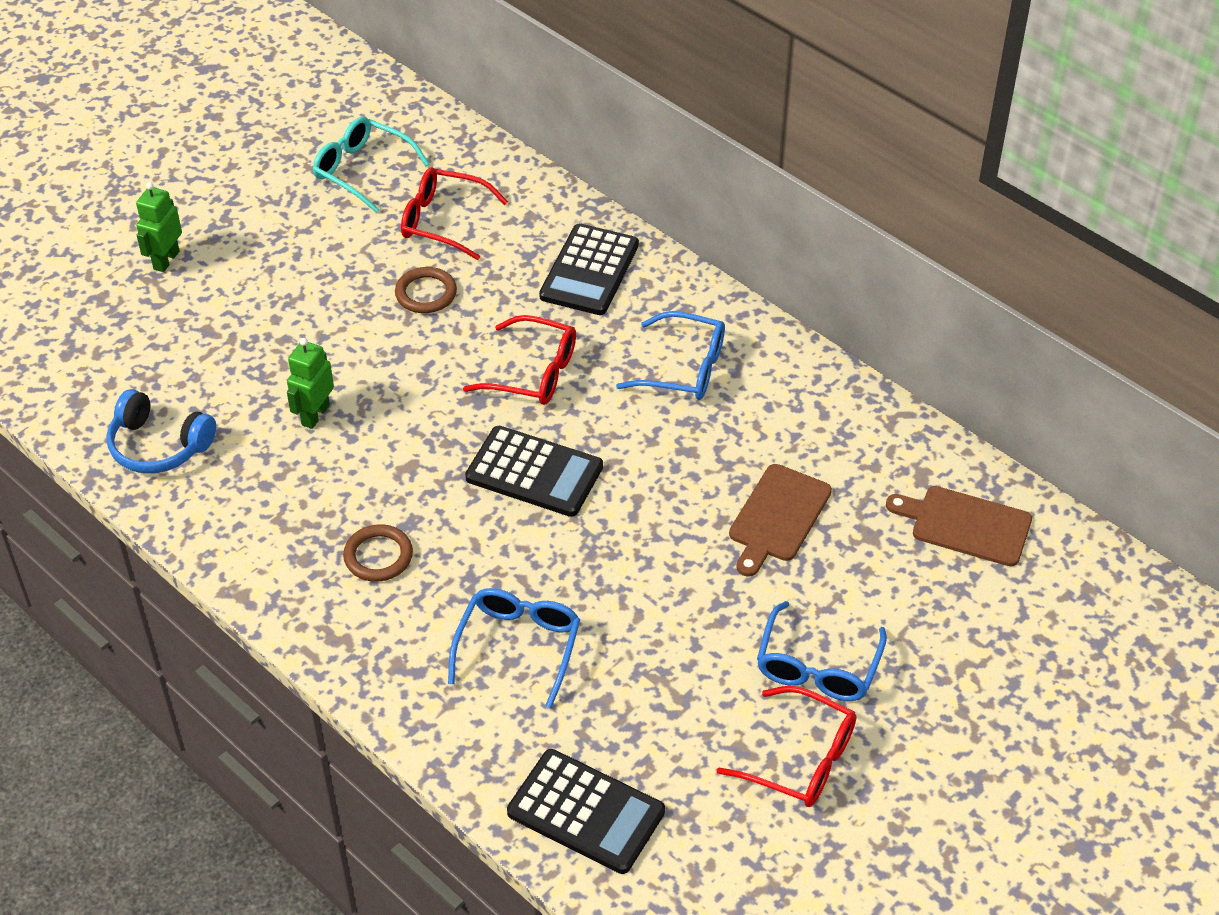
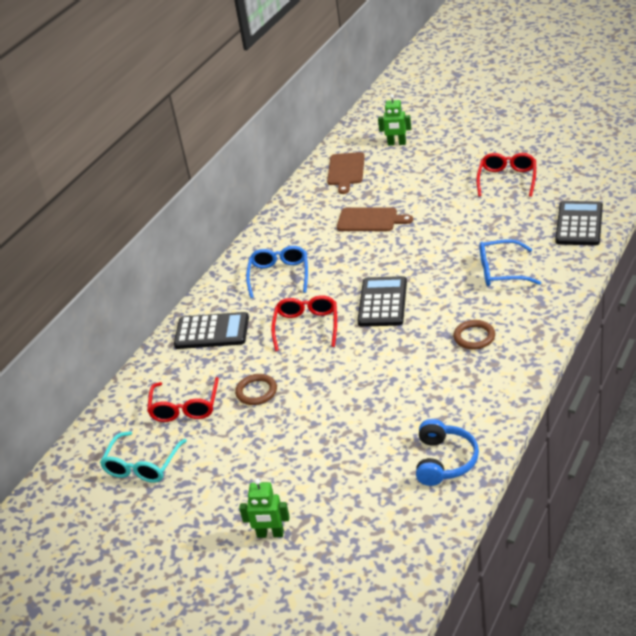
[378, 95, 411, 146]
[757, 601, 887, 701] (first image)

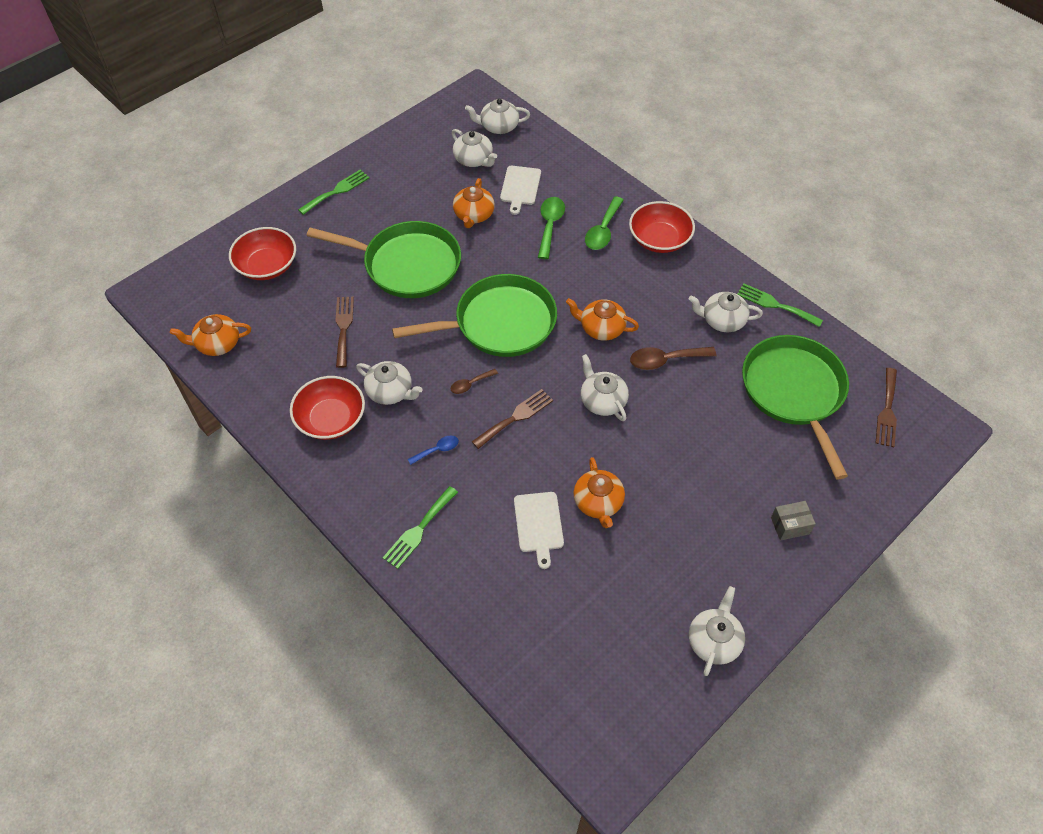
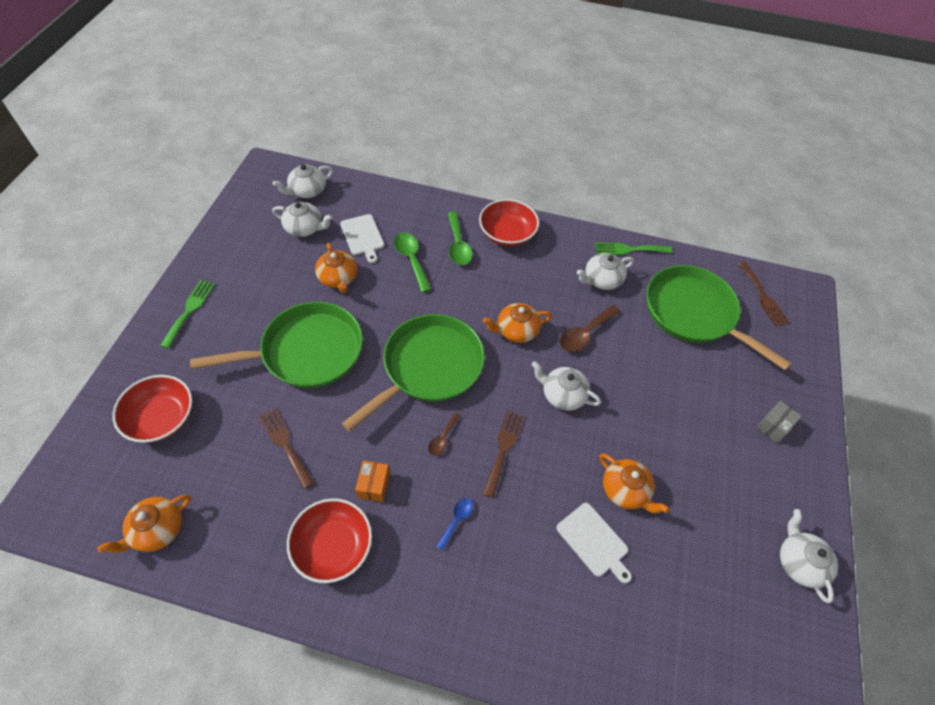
[355, 461, 390, 502]
[383, 486, 458, 569] (first image)

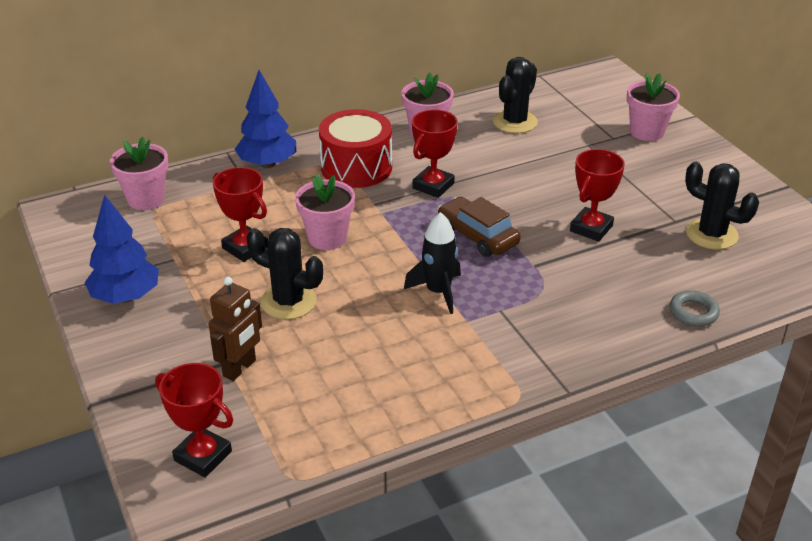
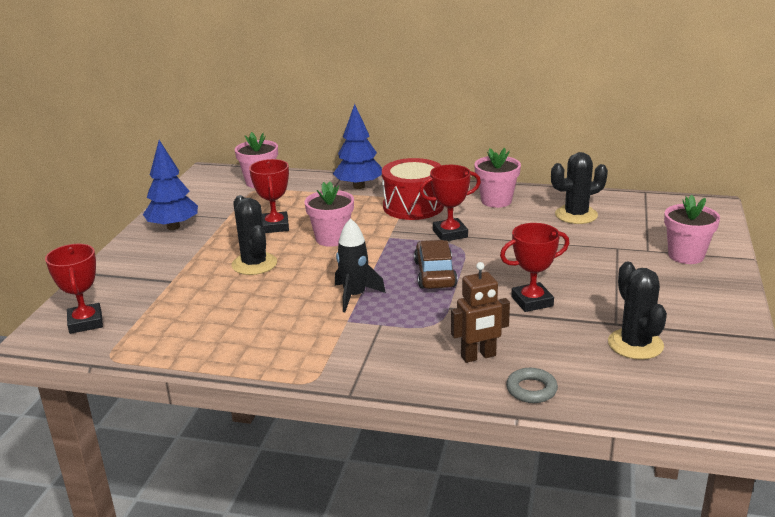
[451, 262, 510, 363]

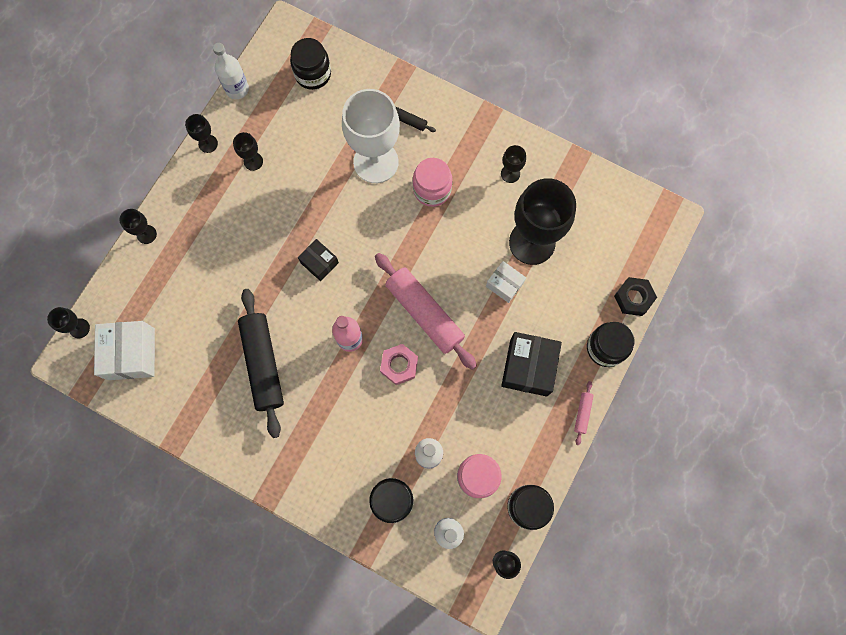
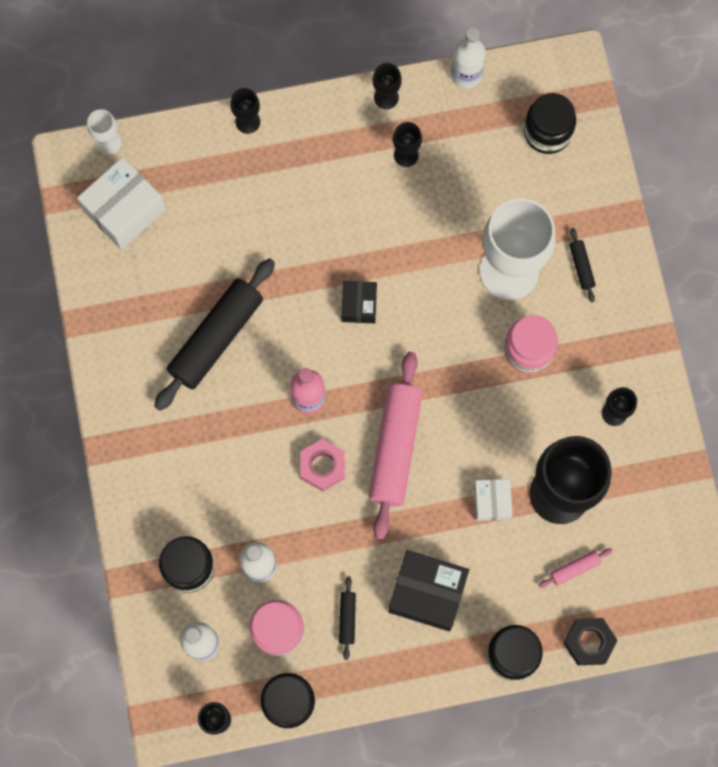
[87, 109, 121, 155]
[388, 550, 469, 631]
[539, 549, 612, 588]
[339, 577, 356, 660]

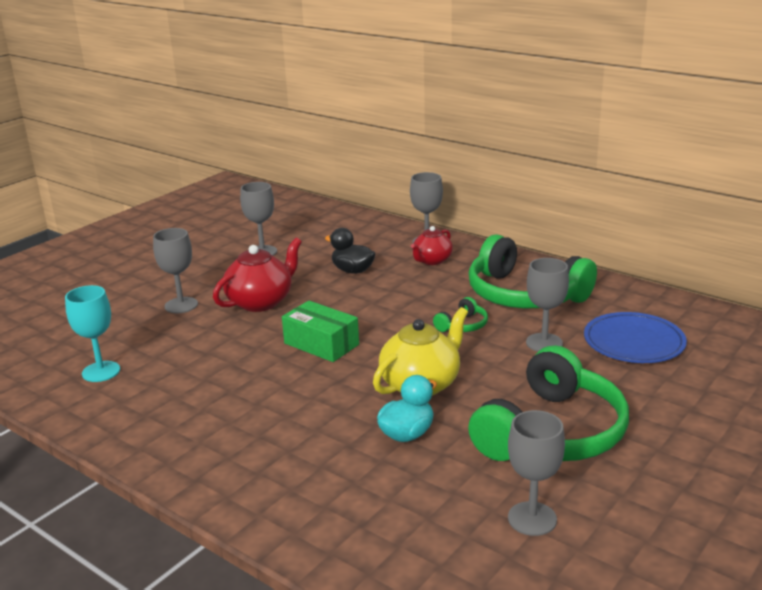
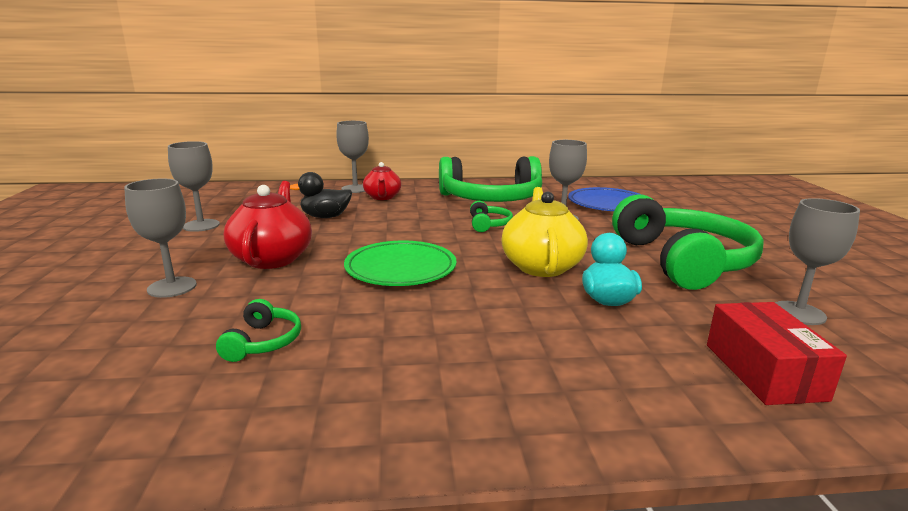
[65, 285, 120, 382] (first image)
[344, 241, 457, 286]
[216, 299, 301, 362]
[707, 302, 847, 405]

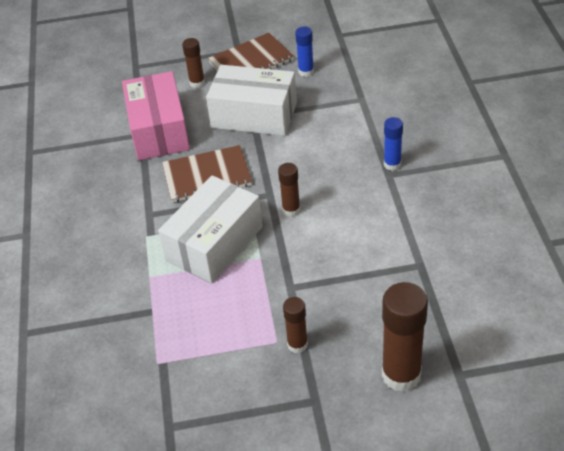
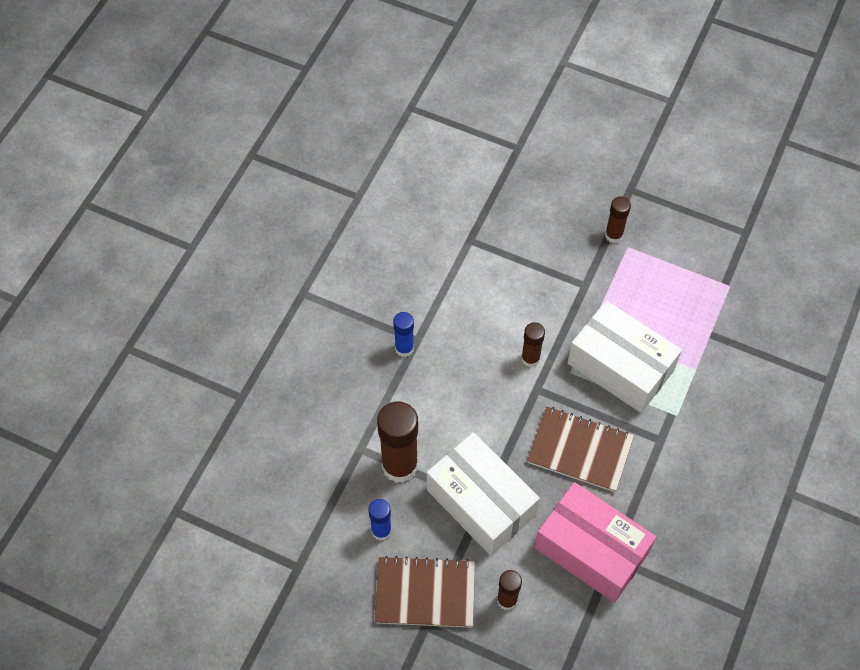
[535, 482, 656, 603]
[567, 301, 682, 413]
[377, 401, 418, 483]

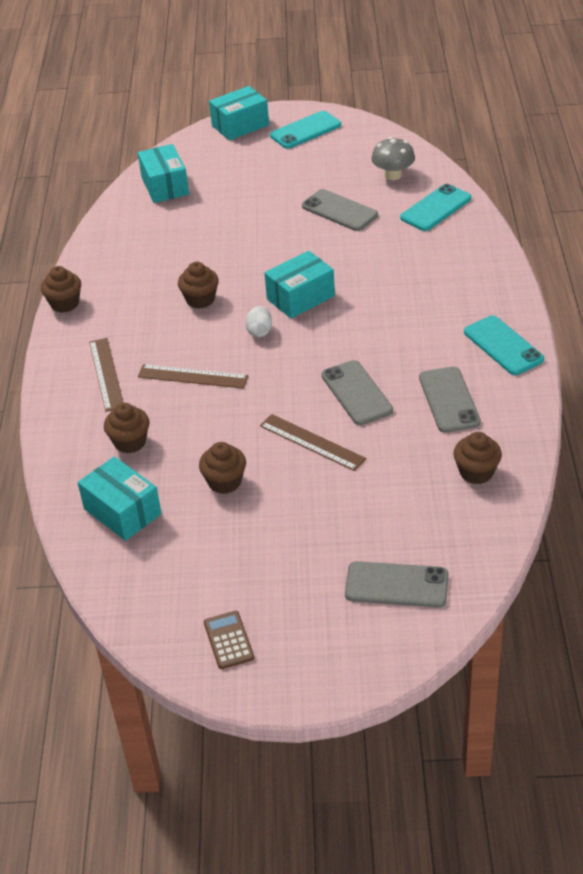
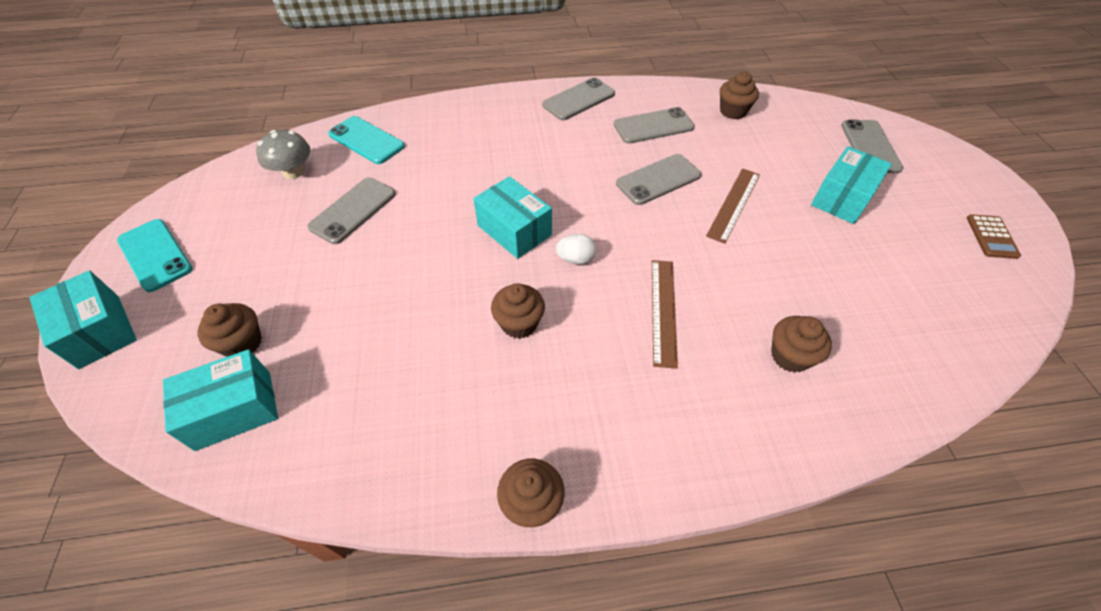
[811, 146, 892, 224]
[89, 338, 124, 412] (first image)
[197, 303, 262, 357]
[967, 214, 1021, 259]
[542, 77, 615, 120]

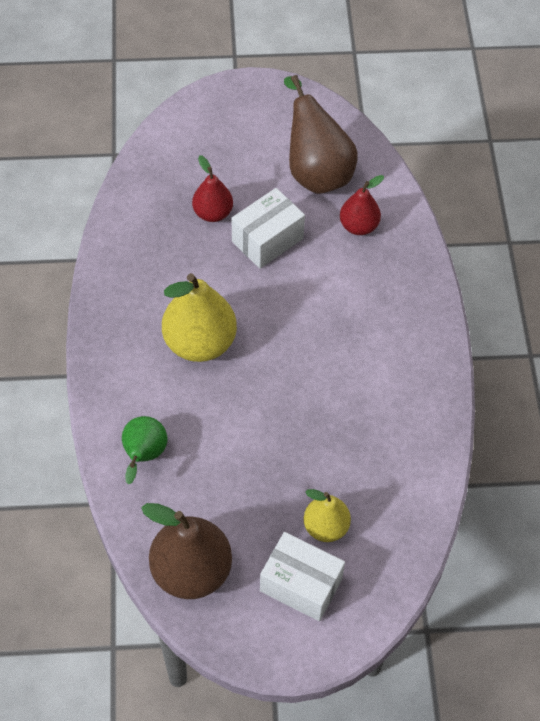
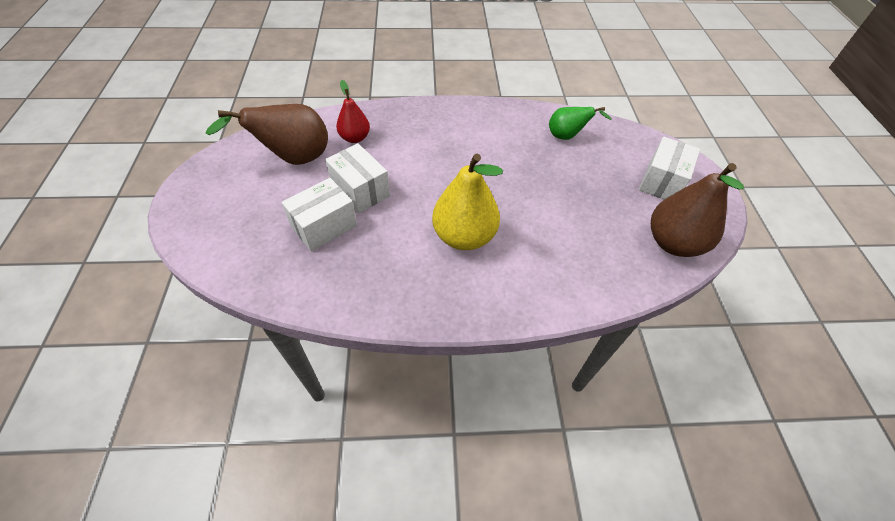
[549, 107, 612, 140]
[282, 178, 357, 252]
[304, 489, 351, 542] (first image)

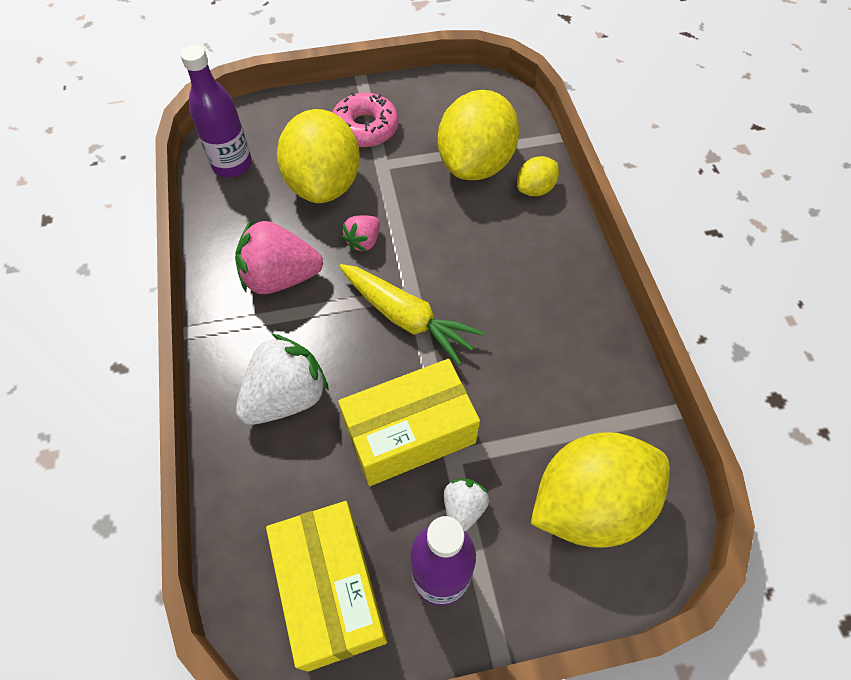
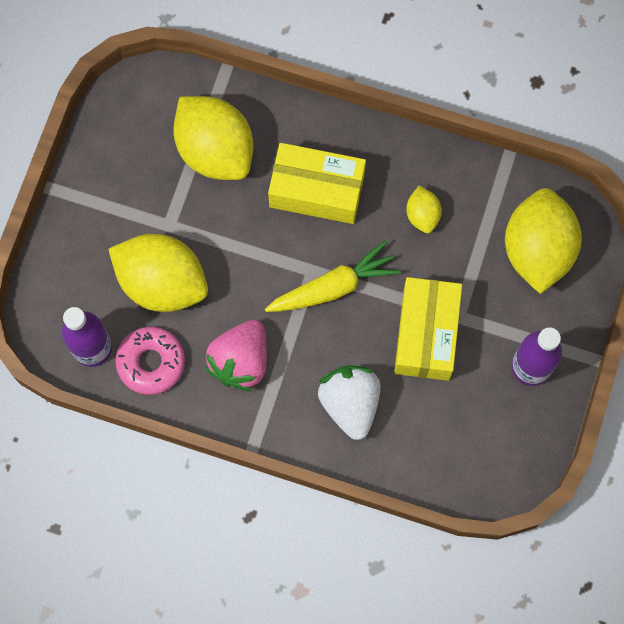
[268, 143, 366, 224]
[116, 327, 185, 395]
[342, 215, 380, 252] (first image)
[444, 479, 489, 532] (first image)
[406, 186, 442, 233]

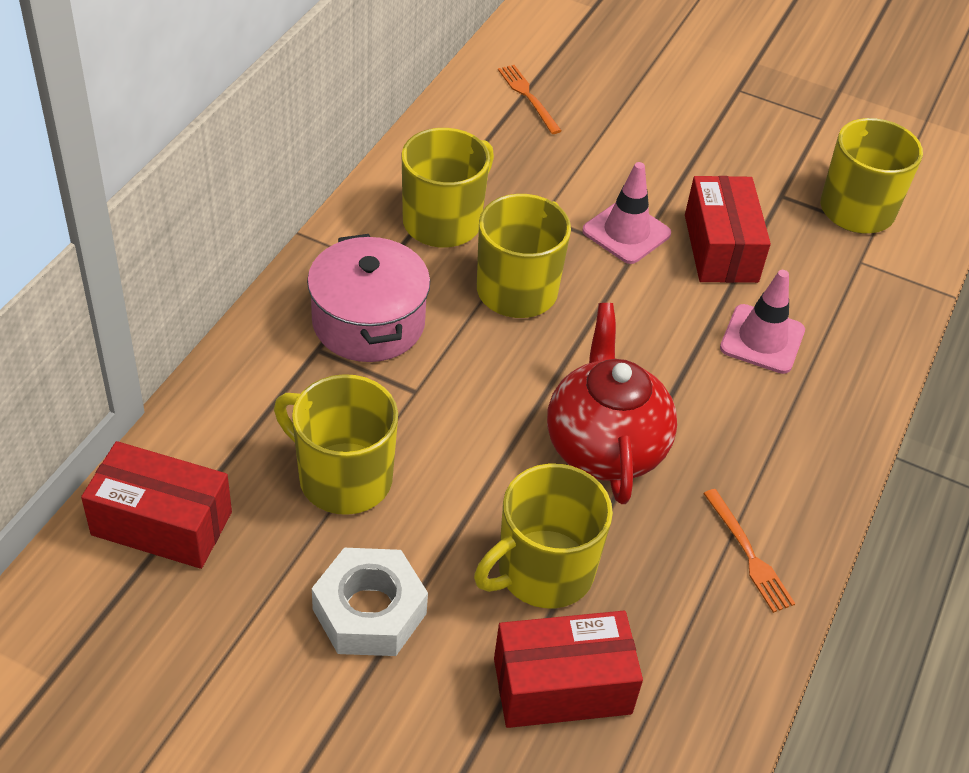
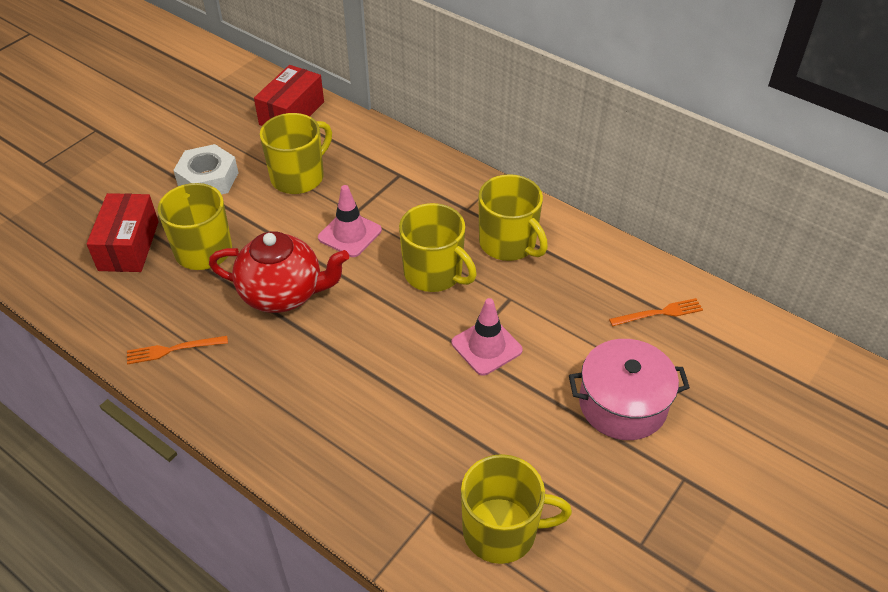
[569, 339, 690, 440]
[685, 176, 771, 283] (first image)
[318, 185, 382, 257]

